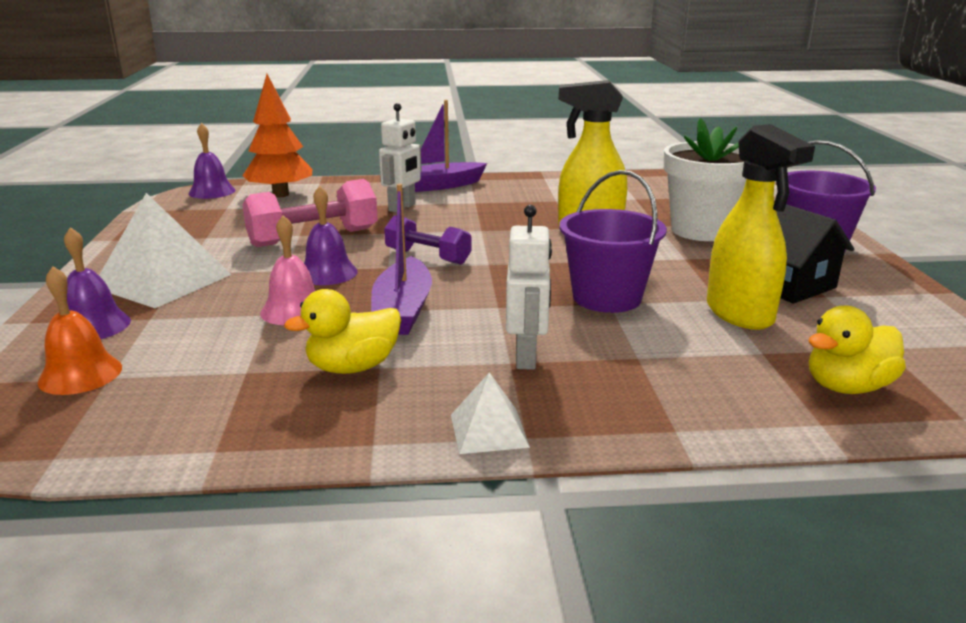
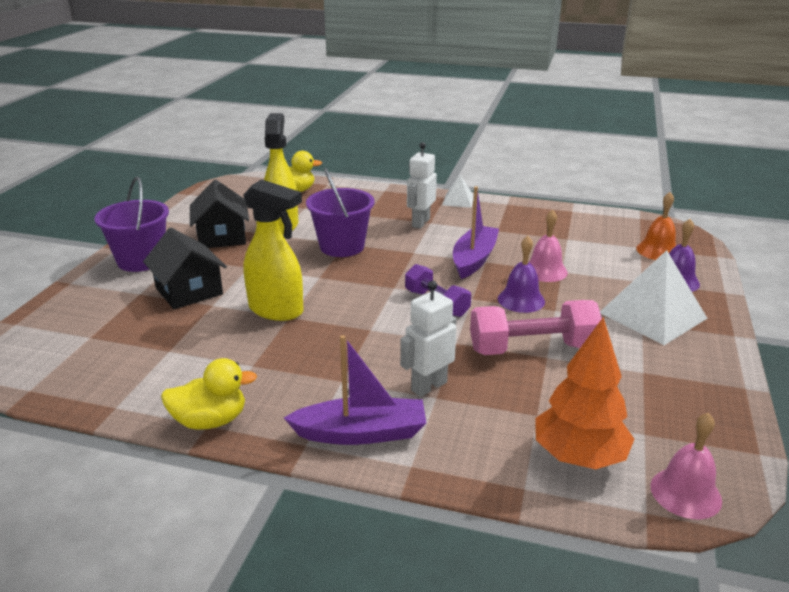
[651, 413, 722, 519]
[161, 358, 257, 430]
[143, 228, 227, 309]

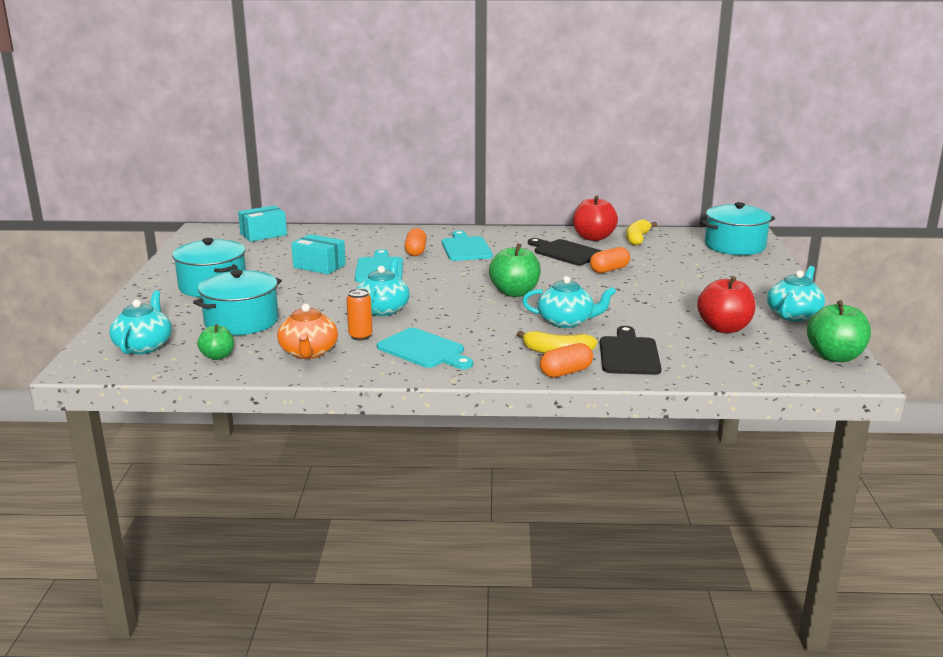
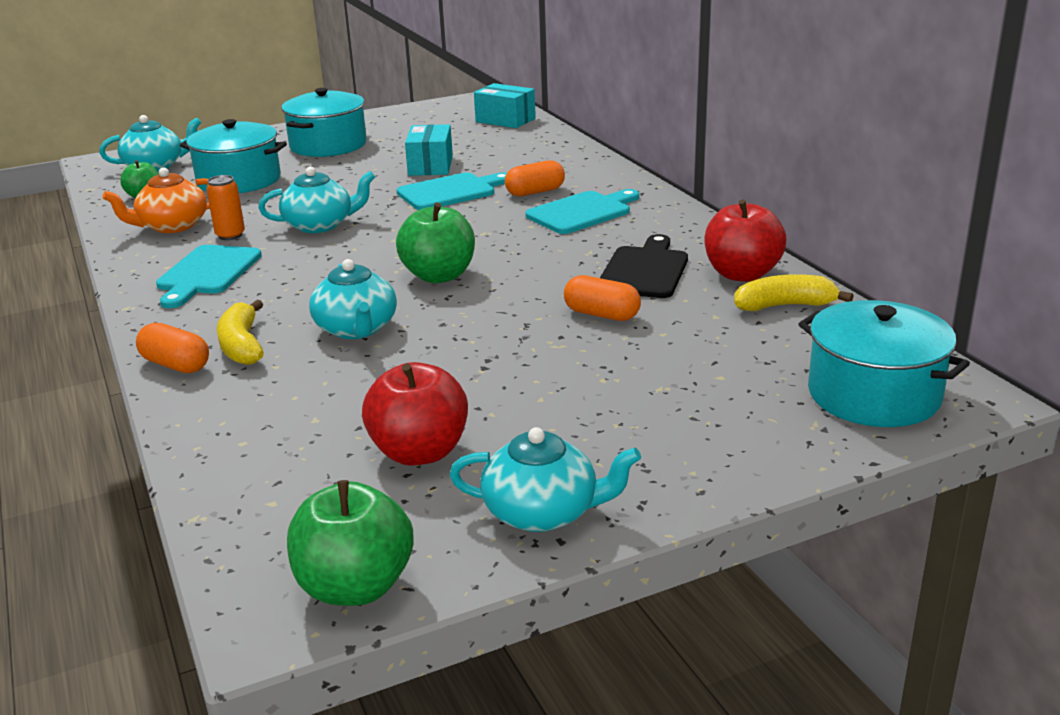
[600, 326, 661, 375] (first image)

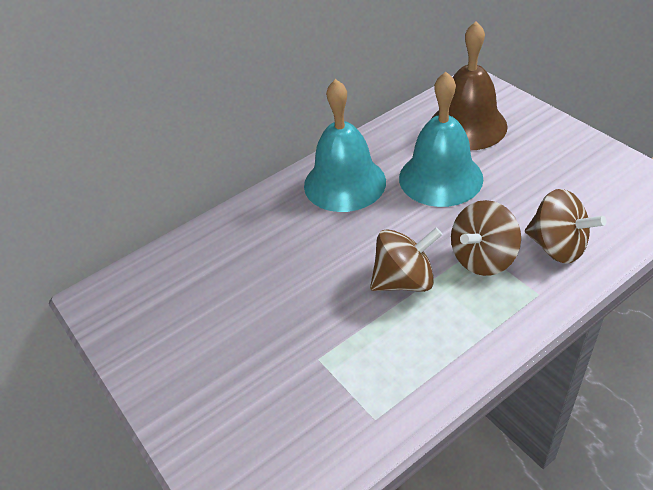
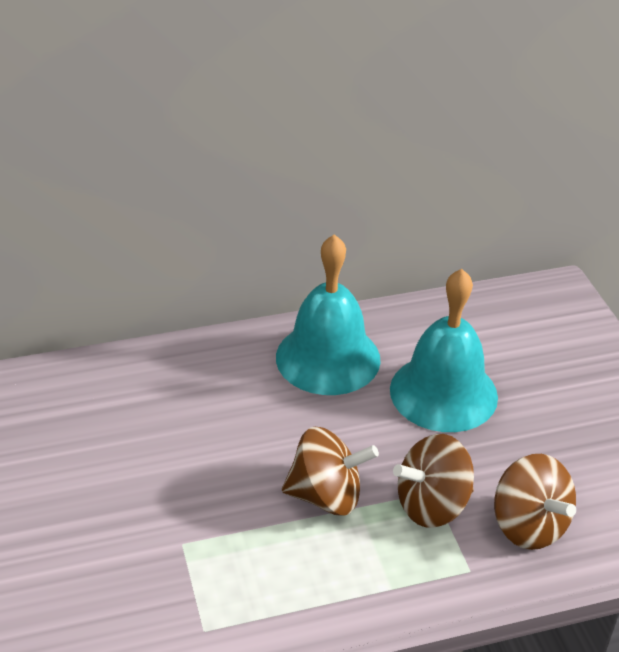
[430, 21, 508, 150] (first image)

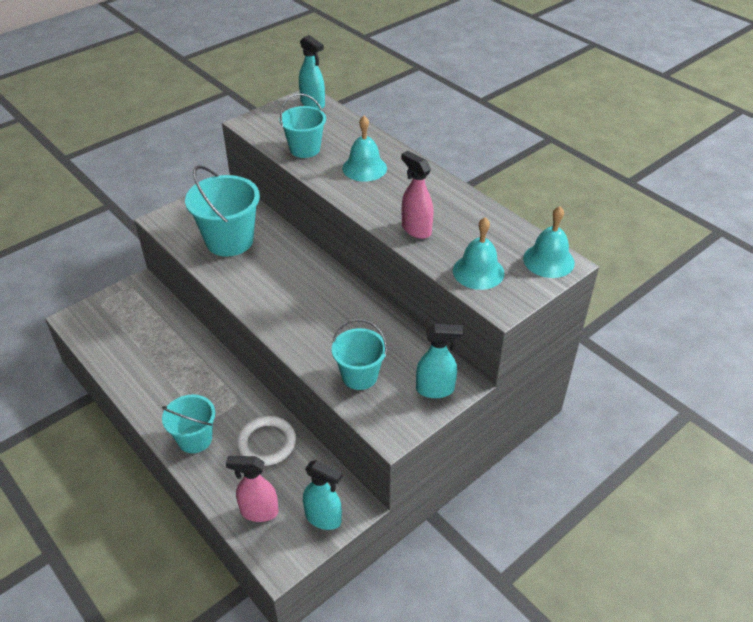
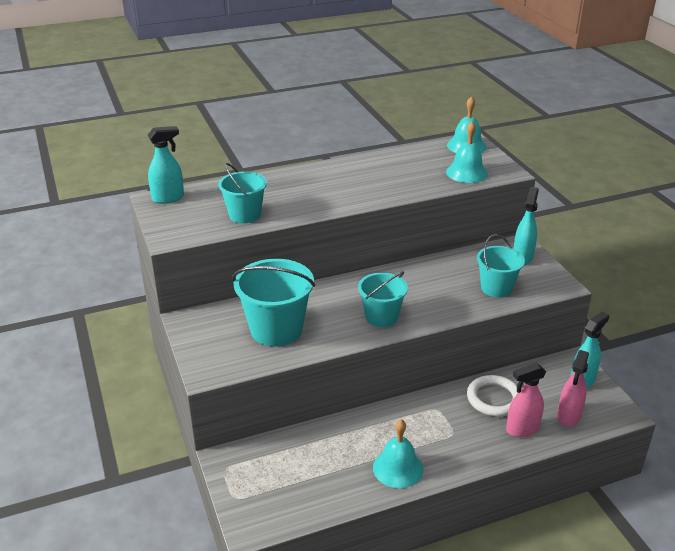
[358, 271, 408, 327]
[373, 420, 424, 488]
[506, 363, 546, 437]

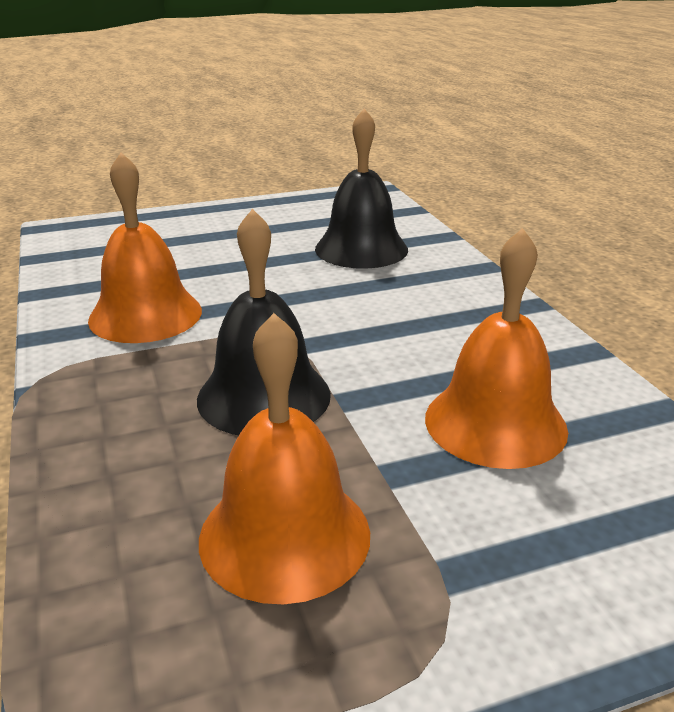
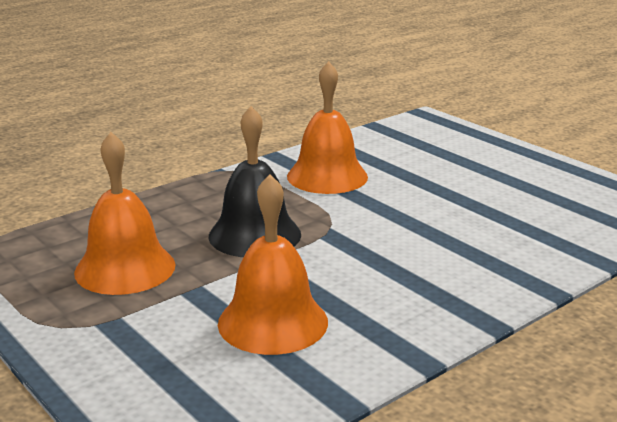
[315, 109, 408, 269] (first image)

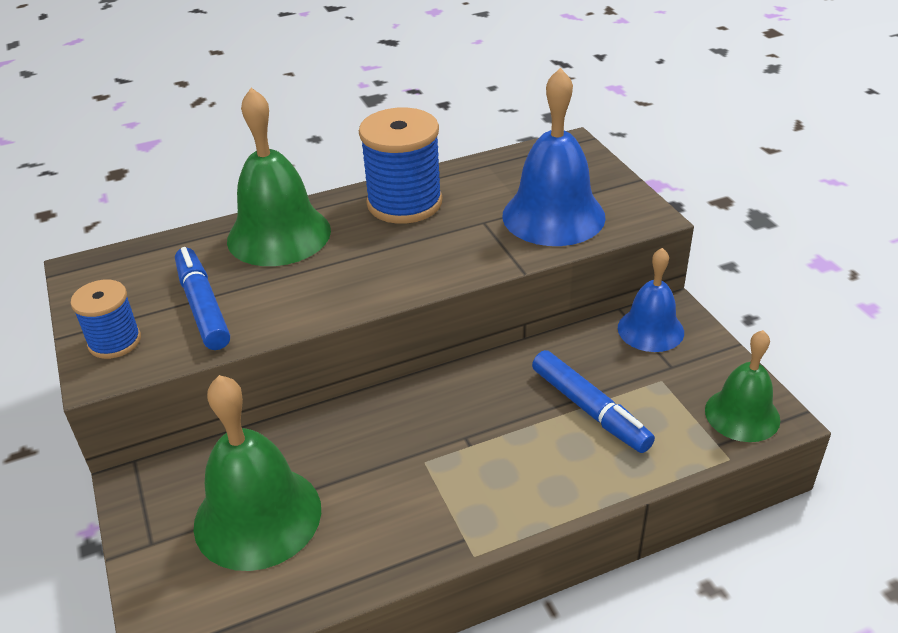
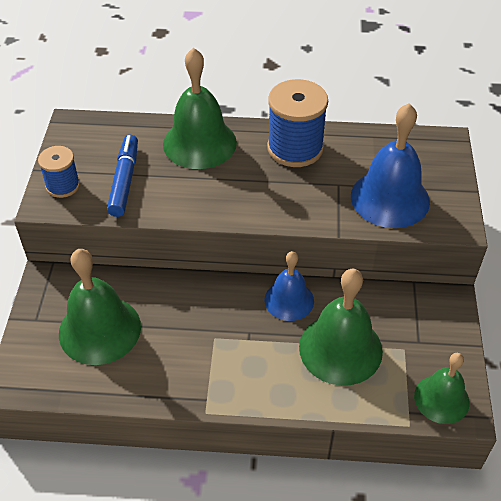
[299, 269, 383, 386]
[265, 251, 314, 321]

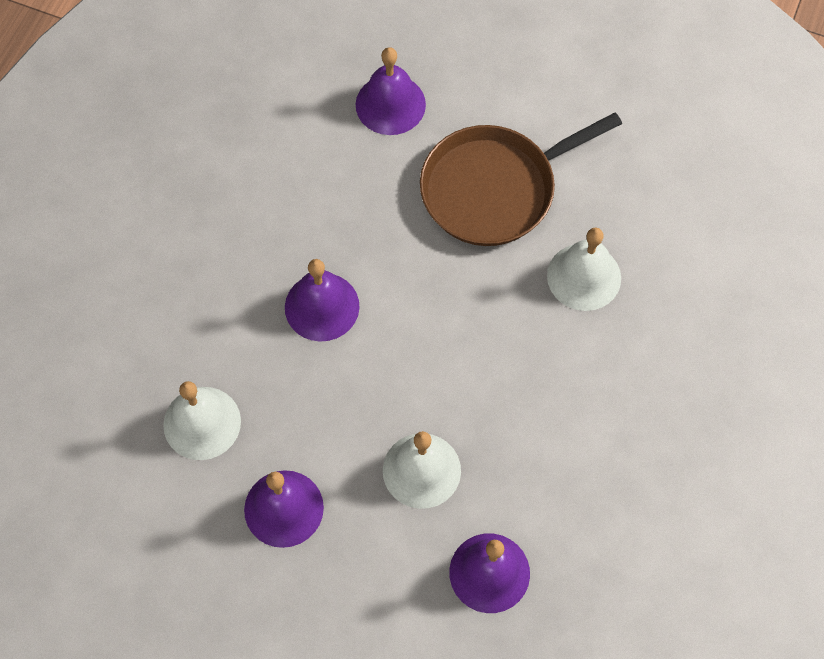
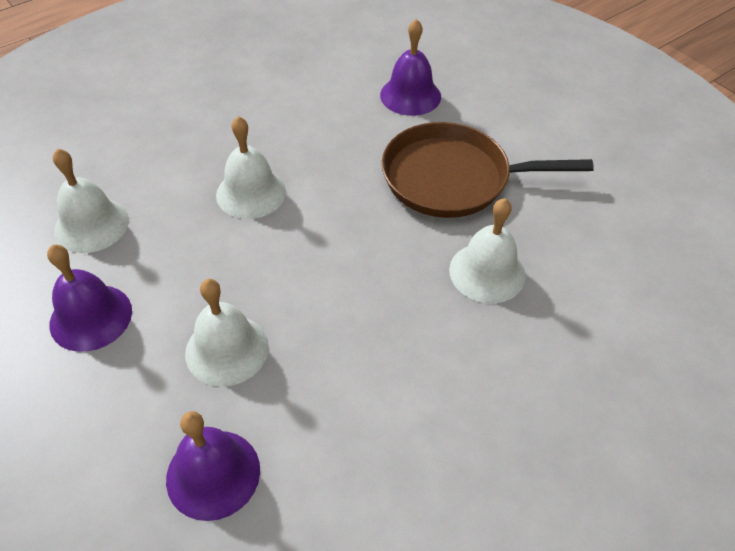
[216, 116, 286, 219]

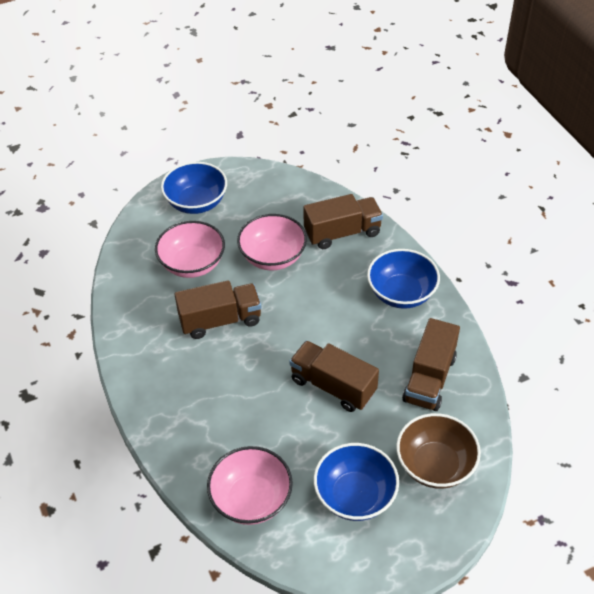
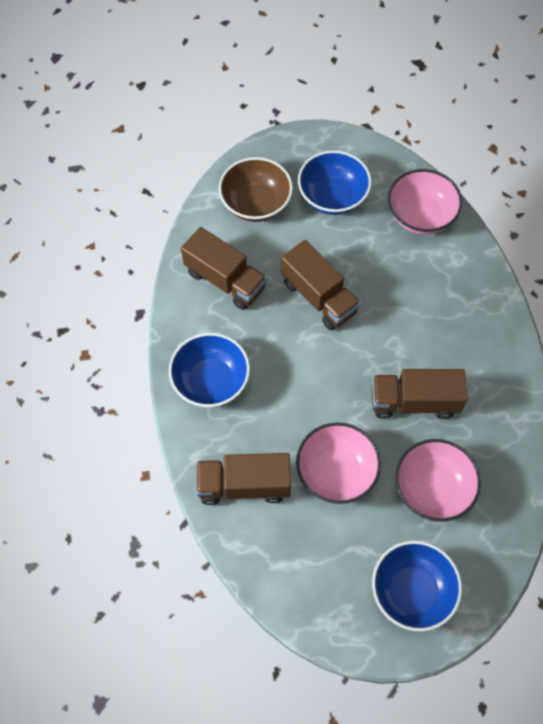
[181, 227, 267, 310]

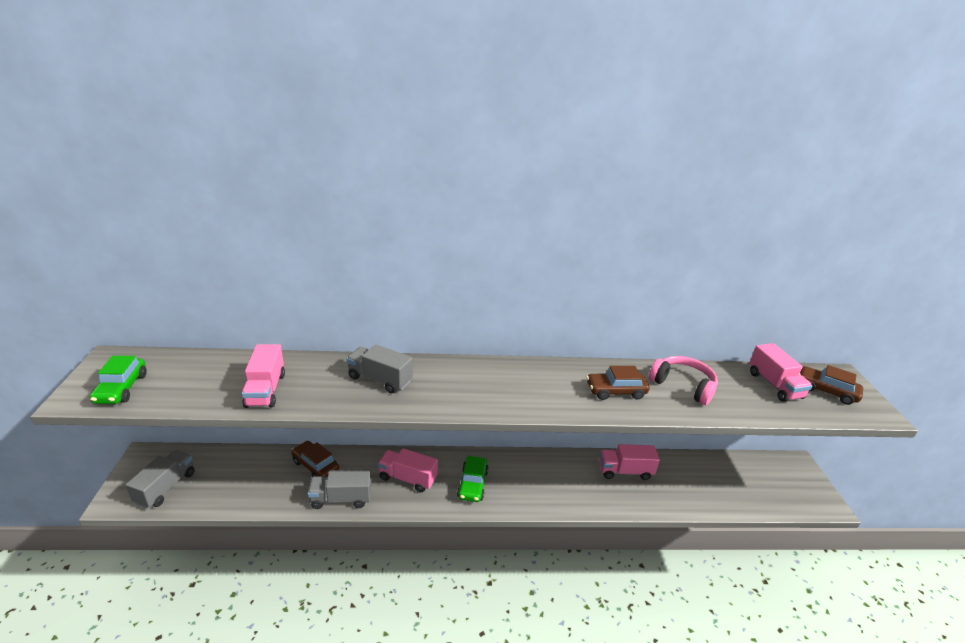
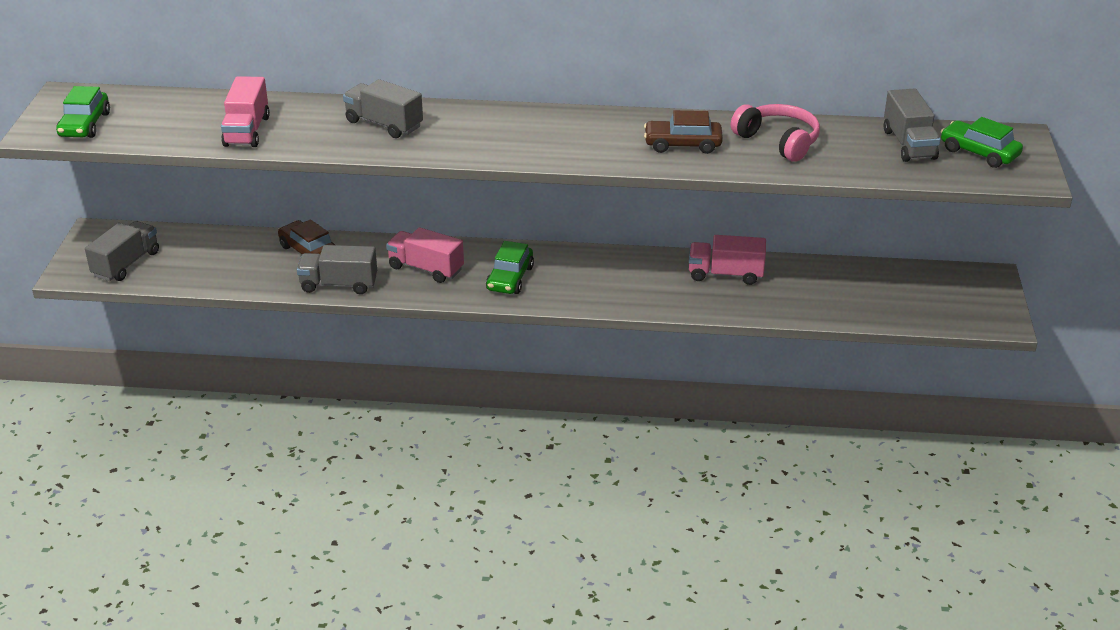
[884, 89, 941, 162]
[941, 117, 1023, 168]

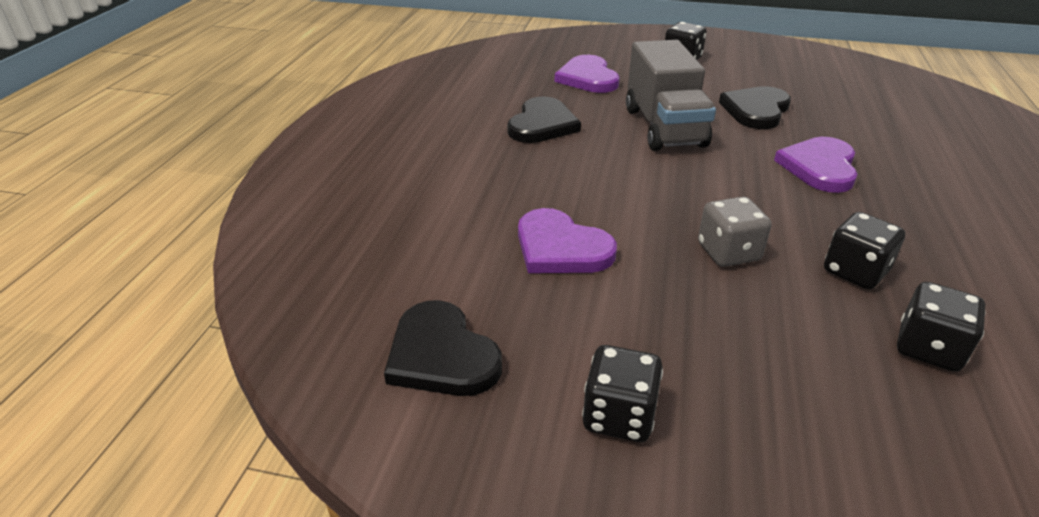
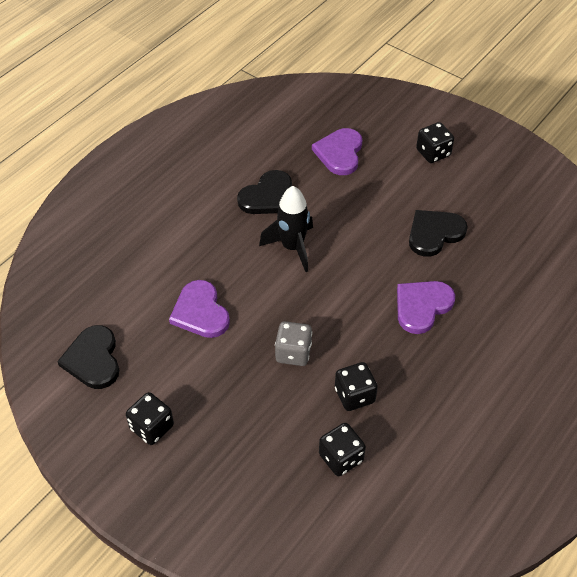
[626, 40, 716, 151] (first image)
[259, 186, 313, 272]

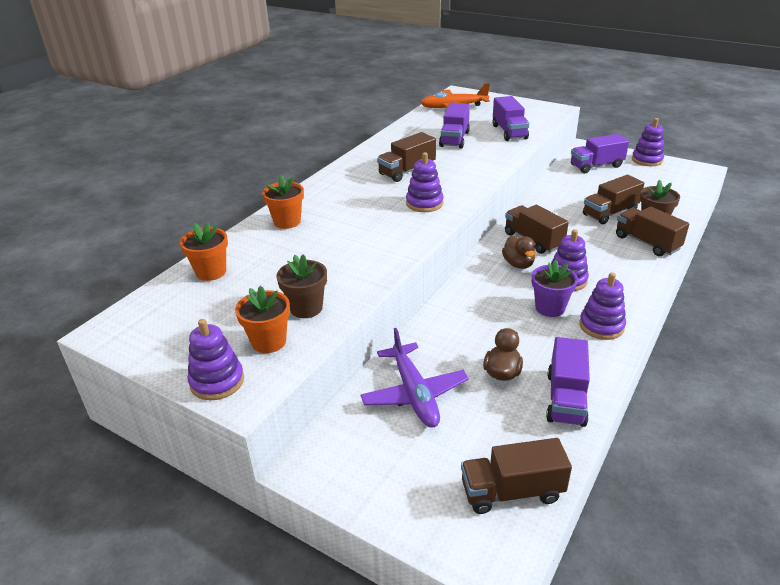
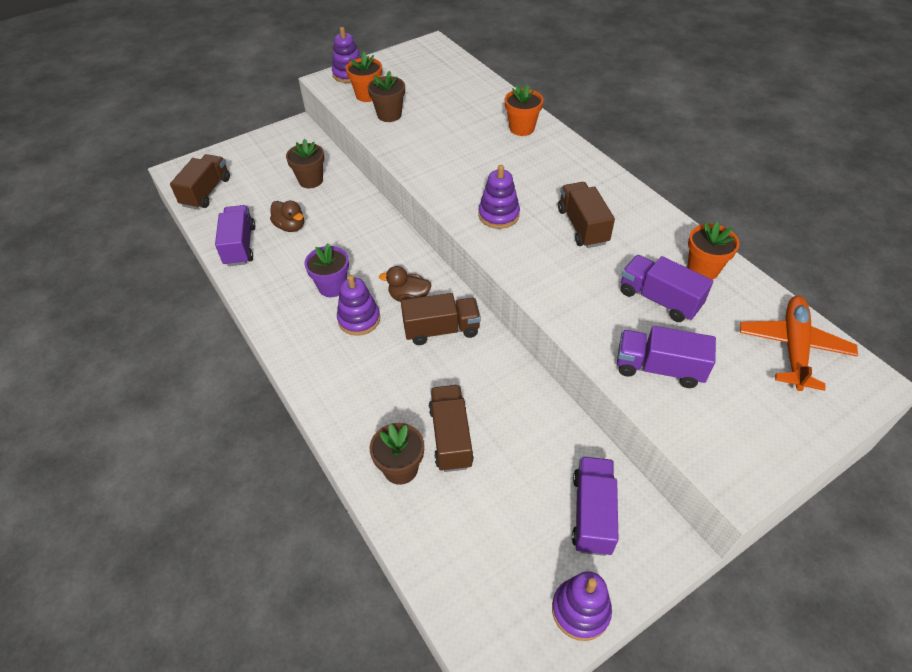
[687, 222, 740, 280]
[286, 139, 324, 188]
[215, 205, 255, 266]
[579, 273, 626, 340] (first image)
[616, 207, 689, 256] (first image)

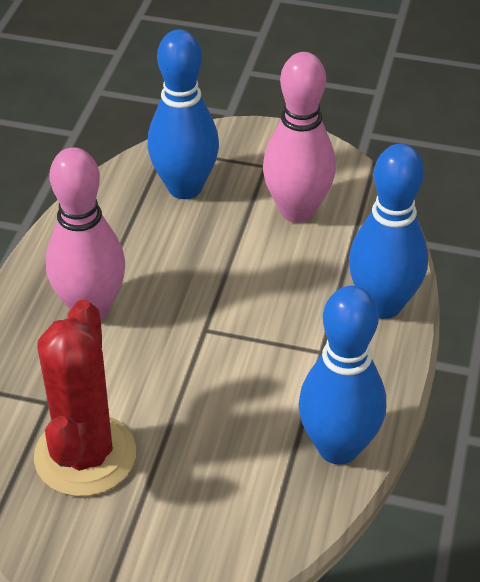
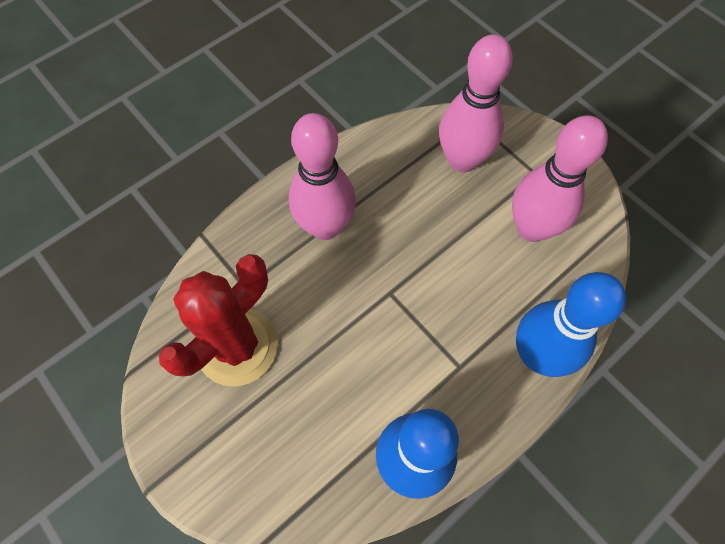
[439, 34, 513, 173]

